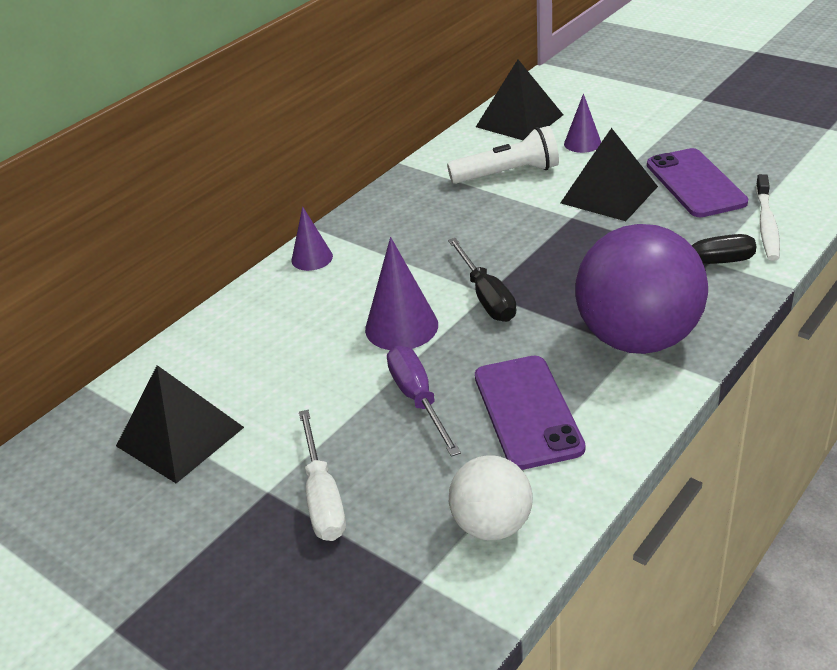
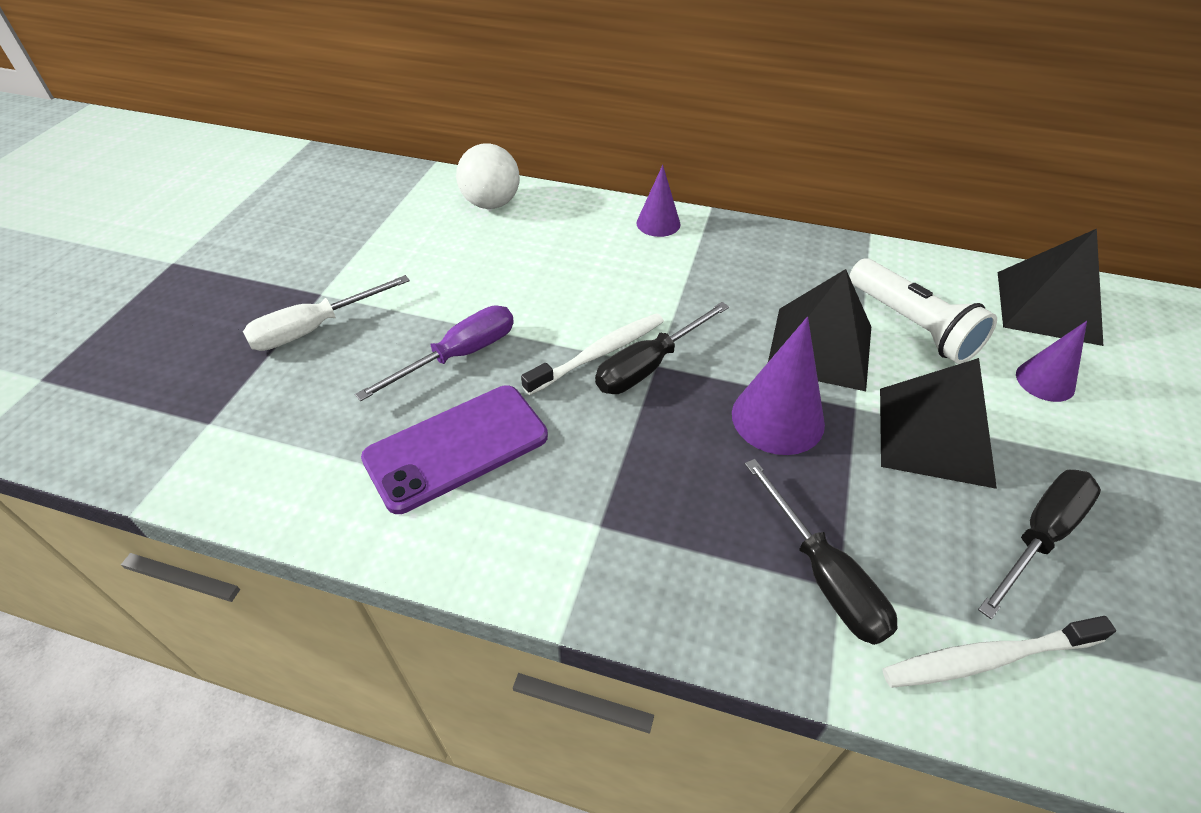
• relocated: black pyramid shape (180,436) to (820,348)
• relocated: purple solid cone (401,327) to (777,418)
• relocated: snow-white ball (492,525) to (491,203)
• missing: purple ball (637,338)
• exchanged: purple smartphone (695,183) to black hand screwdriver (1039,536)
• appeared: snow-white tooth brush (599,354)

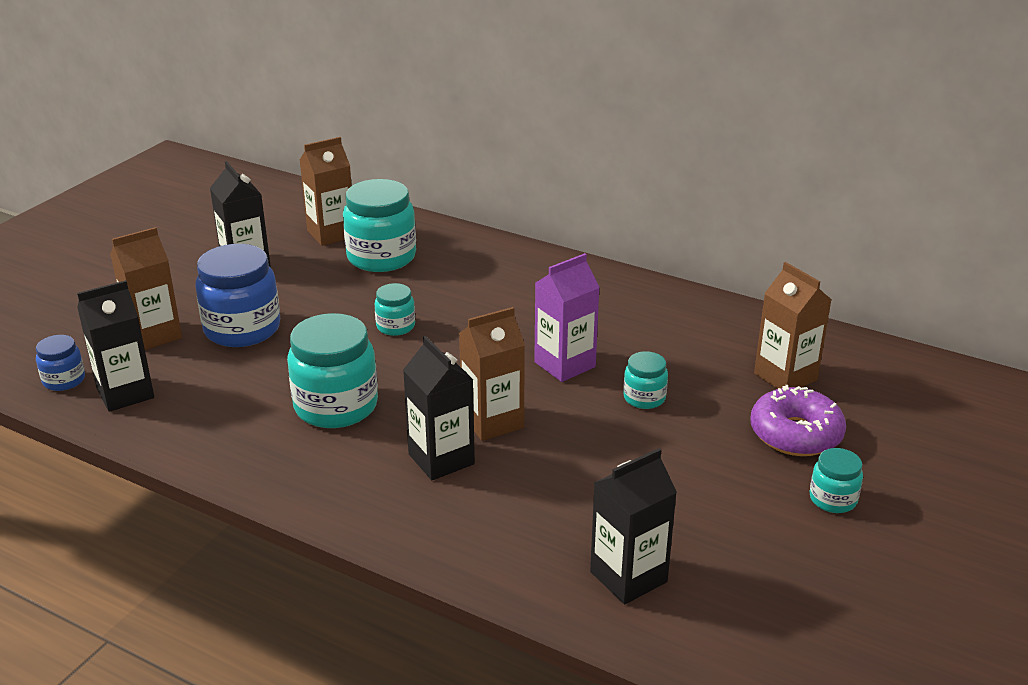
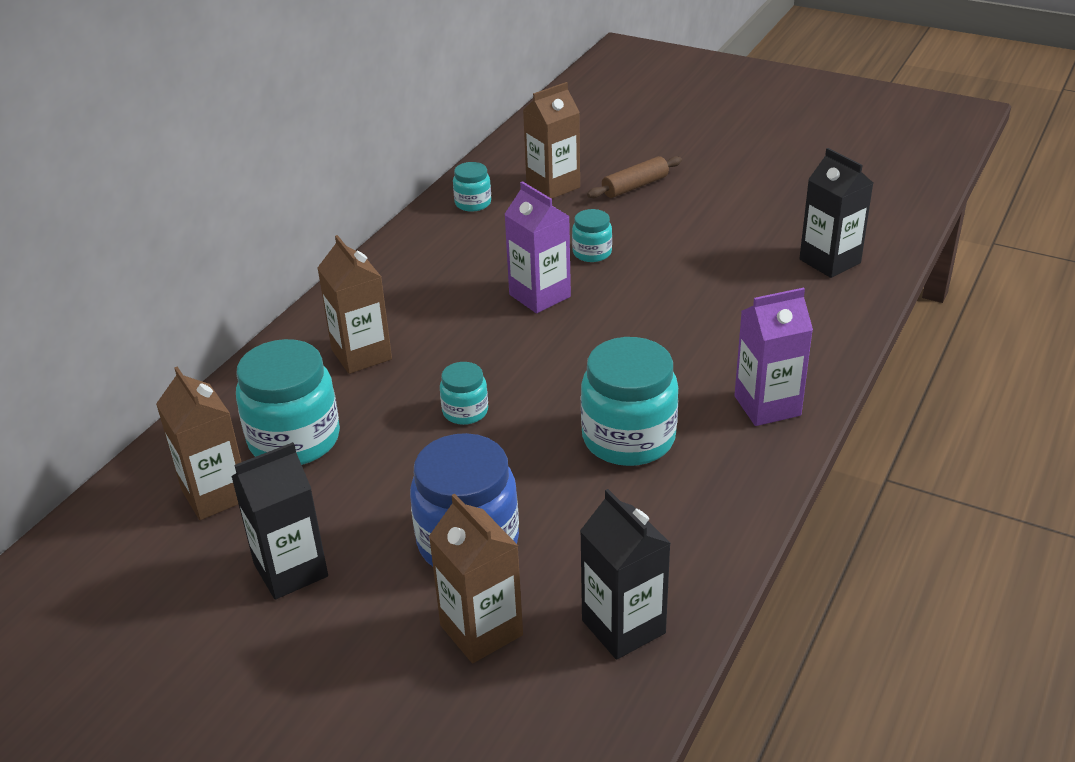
• missing: royal blue jam jar (64,380)
• missing: black carton (441,459)
• relocated: russet carton (492,422) to (361,354)
• exchanged: purple doughnut (795,434) to russet rolling pin (635,186)
• relocated: turquoise jam jar (833,499) to (473,203)
• appeared: purple carton (767,406)

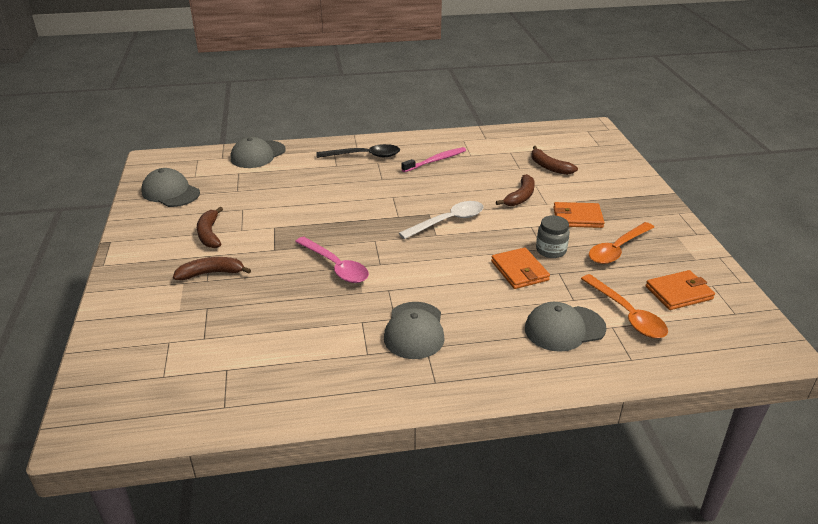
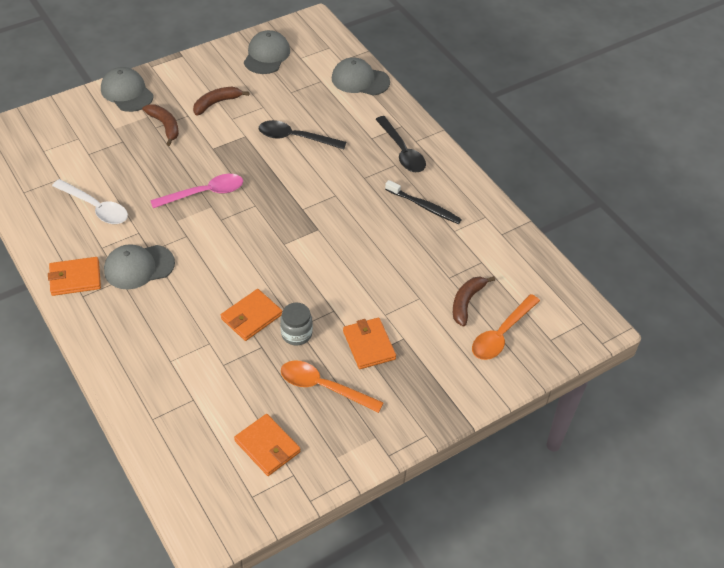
• spun: rose-pink spoon (336,266) = (204,193) 135 degrees counterclockwise
• relocated: snow-white spoon (448,221) to (96,208)
• colour: rose-pink tooth brush (435,161) to black tooth brush (424,206)
• missing: russet banana fruit (520,197)
• relocated: grey cap (564,328) to (127,92)
• relocated: orange spoon (627,314) to (501,334)
• appeared: orange card wallet (75,278)
• appeared: black spoon (295,138)

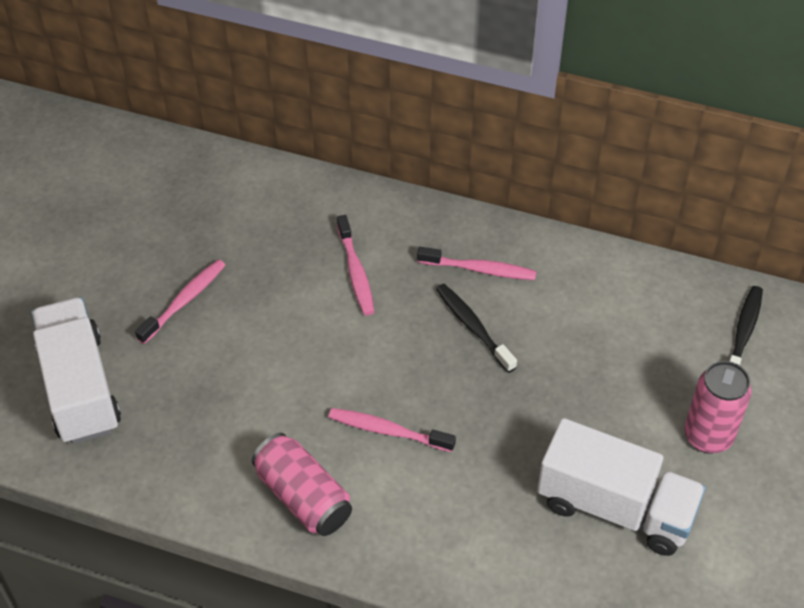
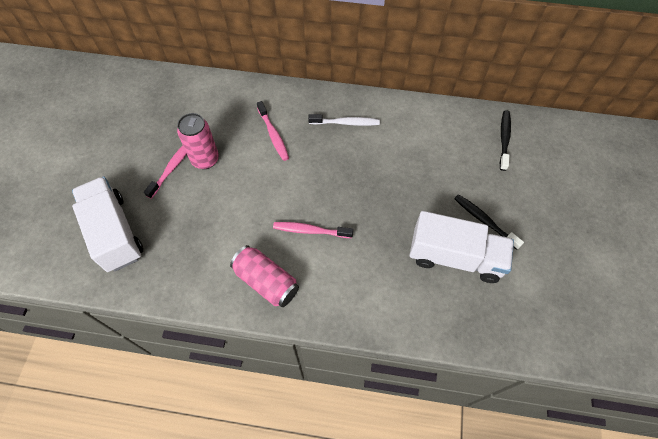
• colour: rose-pink tooth brush (480,269) to snow-white tooth brush (346,123)
• relocated: black tooth brush (473,327) to (484,221)
• relocated: rose-pink soda can (708,436) to (205,159)

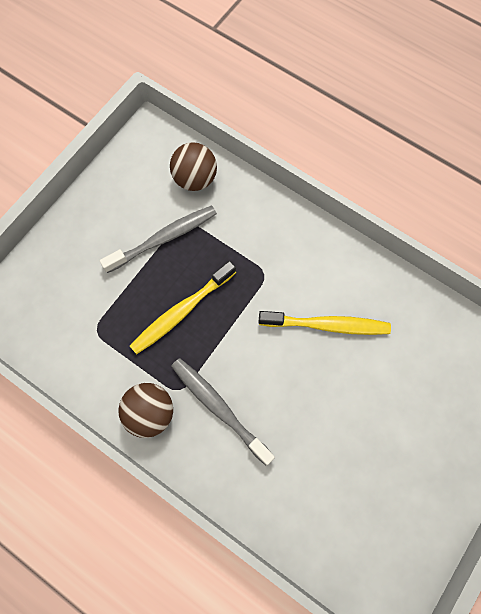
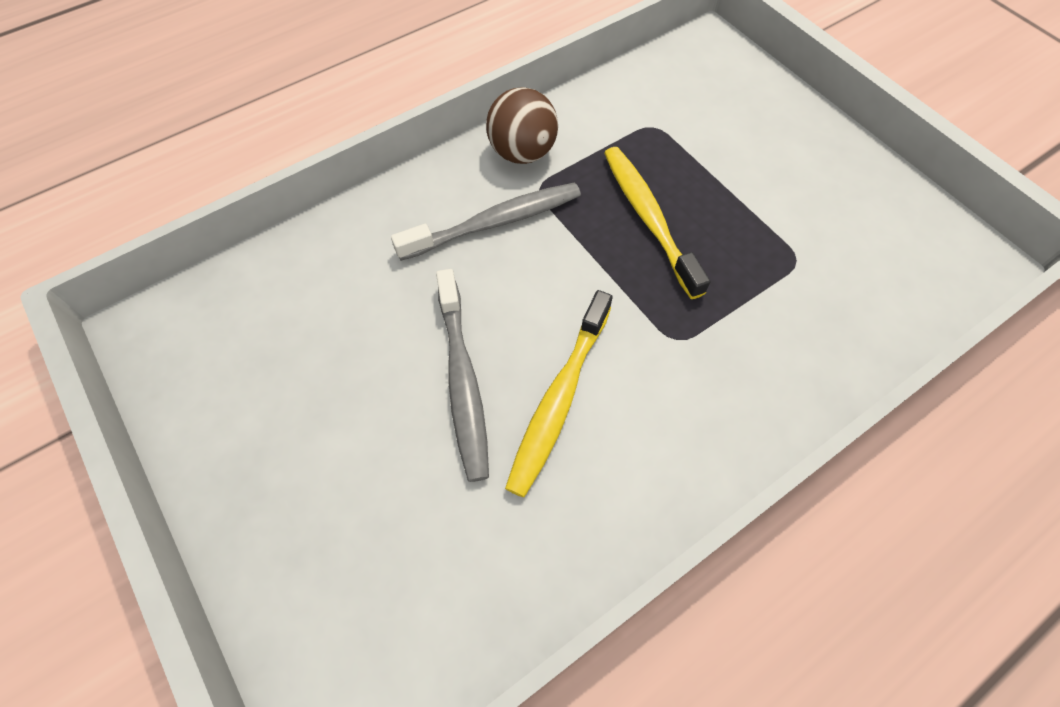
• relocated: grey tooth brush (163,239) to (462,381)
• missing: russet ball (195,179)

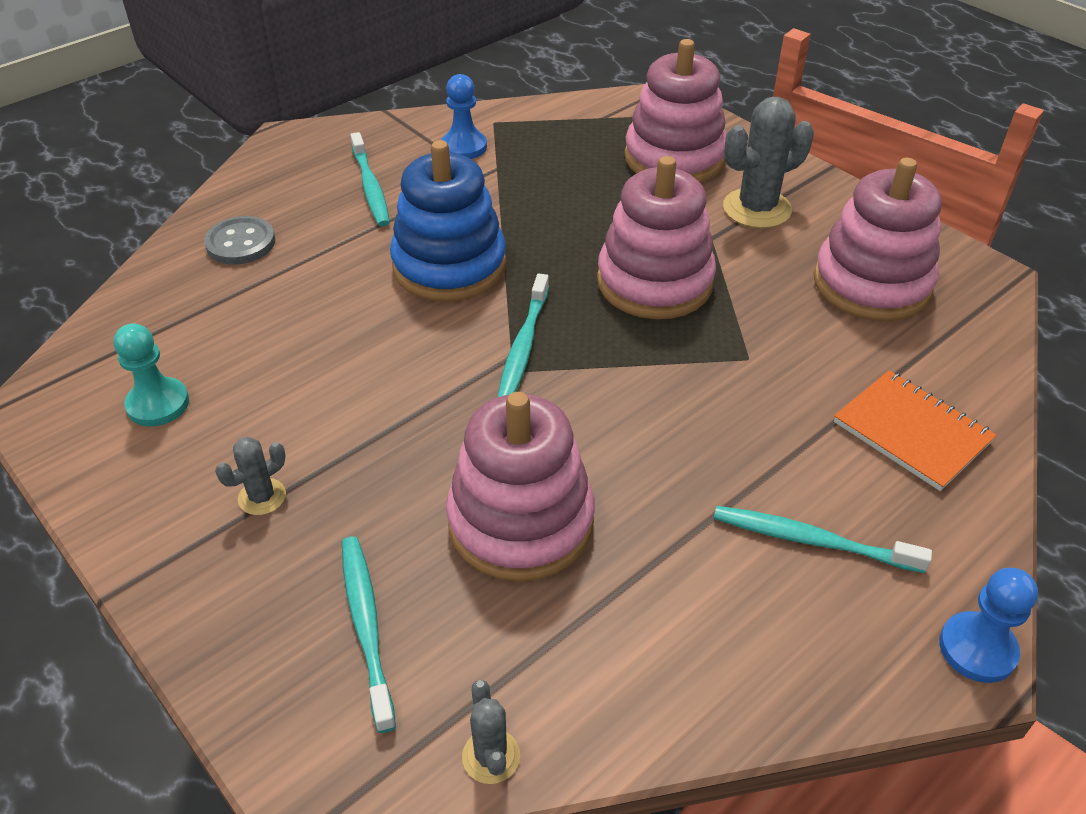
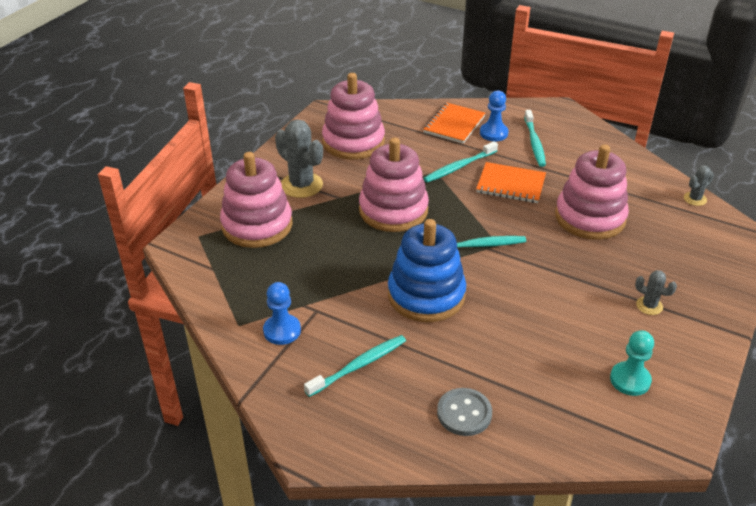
• relocated: turquoise tooth brush (366,625) to (459,167)
• relocated: royal blue game pawn (977,649) to (493,133)
• appeared: orange notebook (510,185)

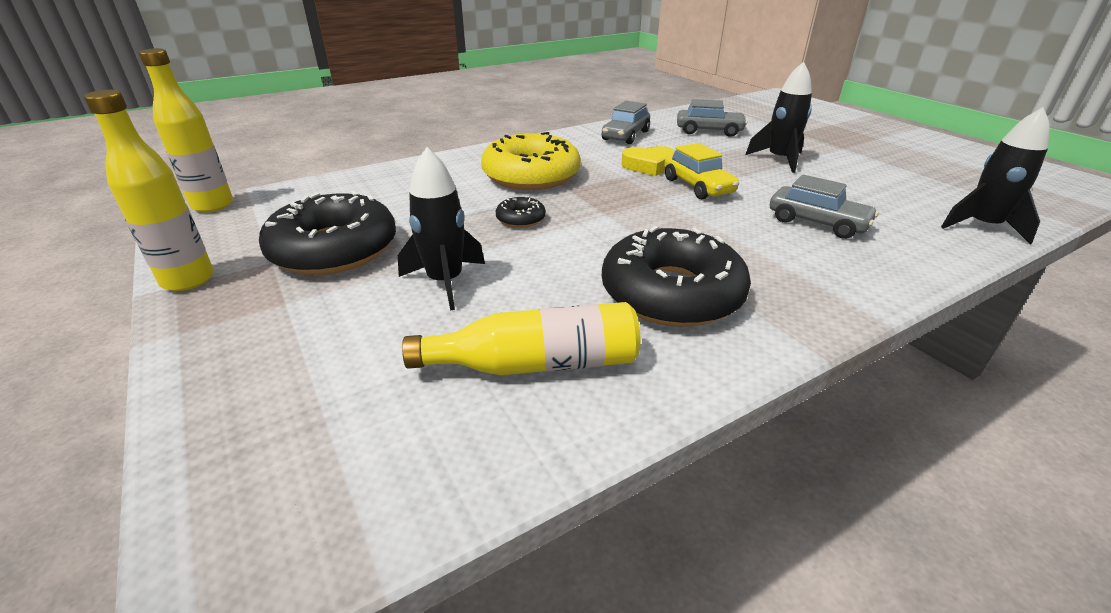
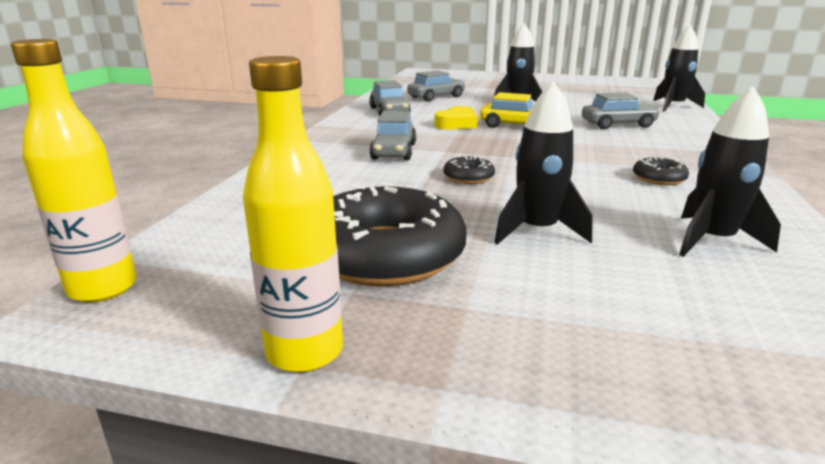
• exchanged: golden bottle (536,364) to black spaceship (712,240)
• exchanged: golden doughnut (531,175) to grey toy car (394,151)
• size: black doughnut (671,293) = (658,178) x0.44

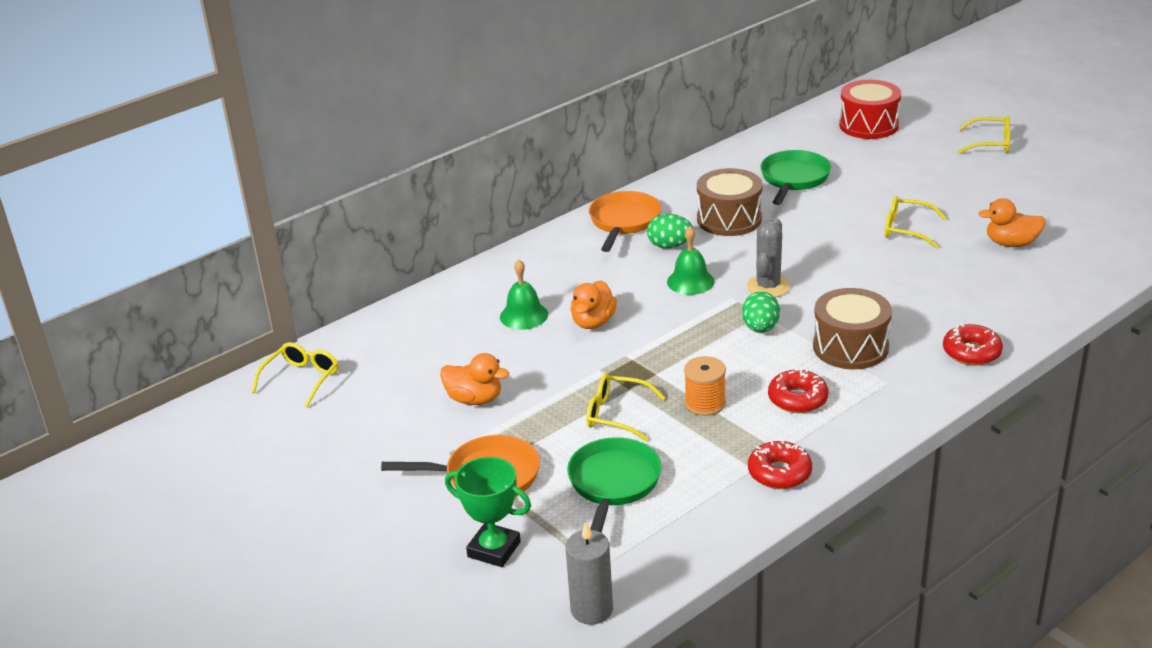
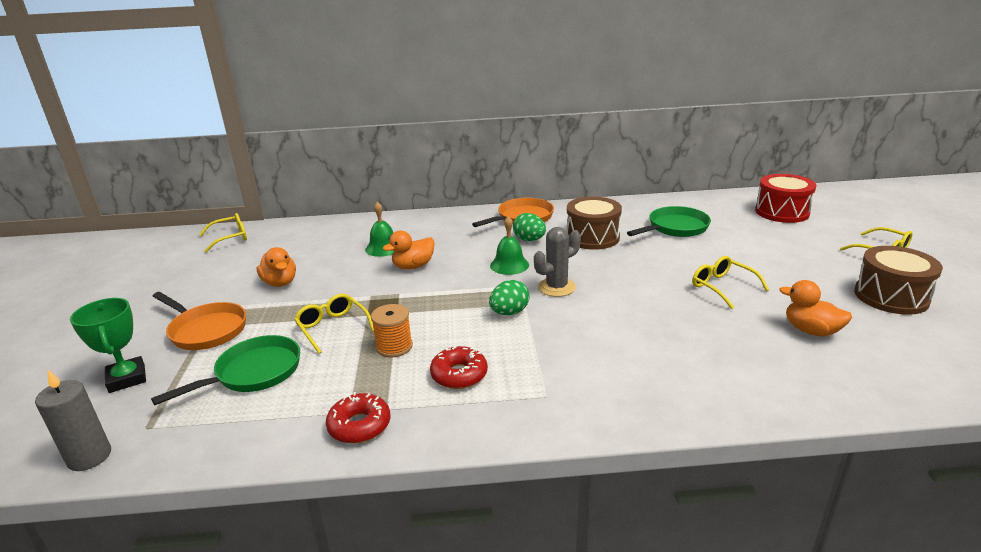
• relocated: russet toy drum (850,347) to (891,296)
• missing: red doughnut (971,352)

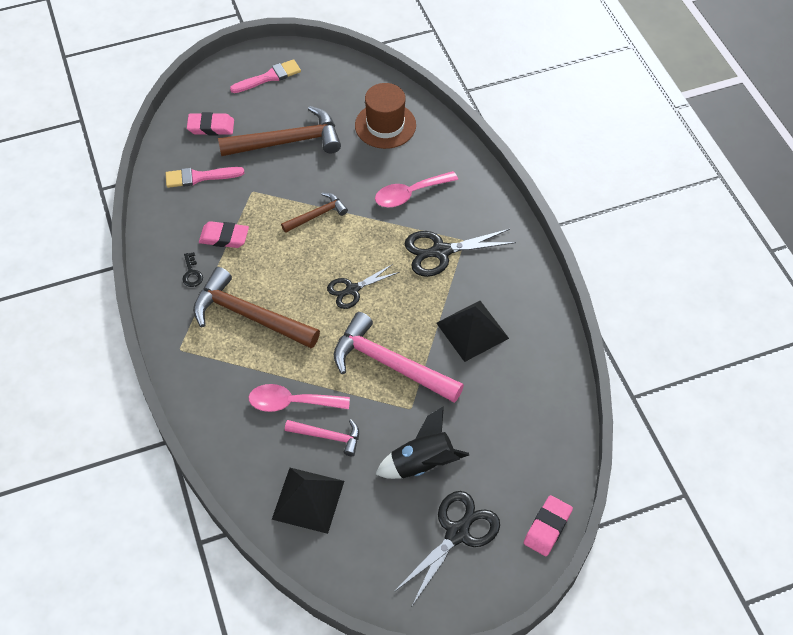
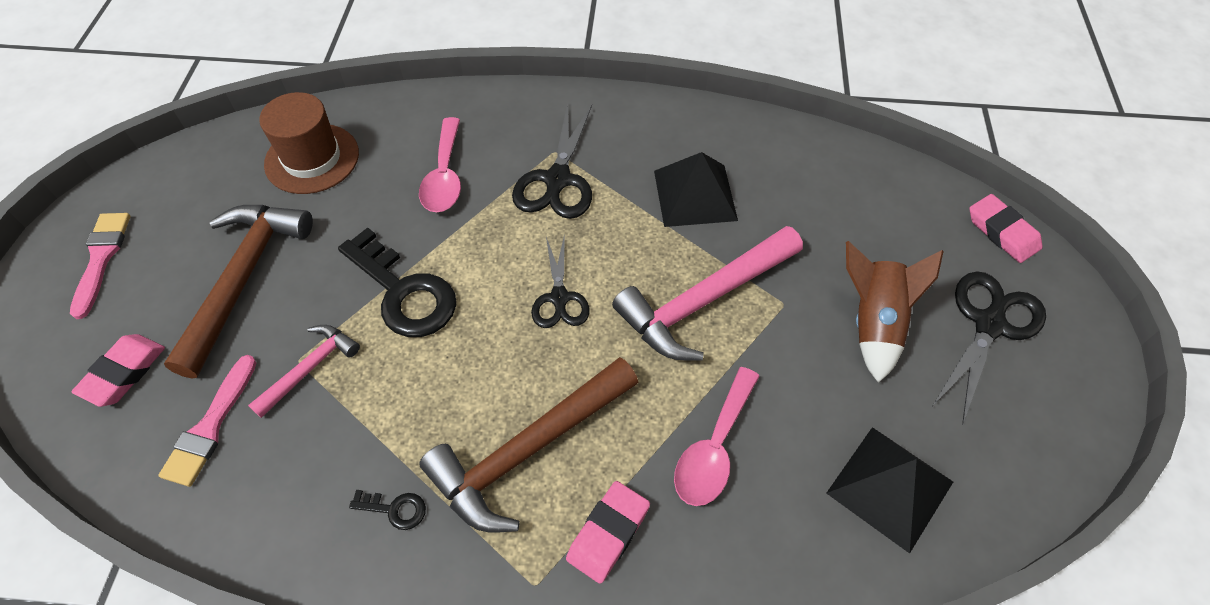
• relocated: rose-pink pencil eraser (224,237) to (608,533)
• exchanged: russet carpenter's hammer (317,215) to black key (403,292)
• relocated: rose-pink carpenter's hammer (328,436) to (310,368)
• colour: black spaceship (422,463) to russet spaceship (873,323)
• spun: black scissors (457,533) = (989,325) 60 degrees clockwise

